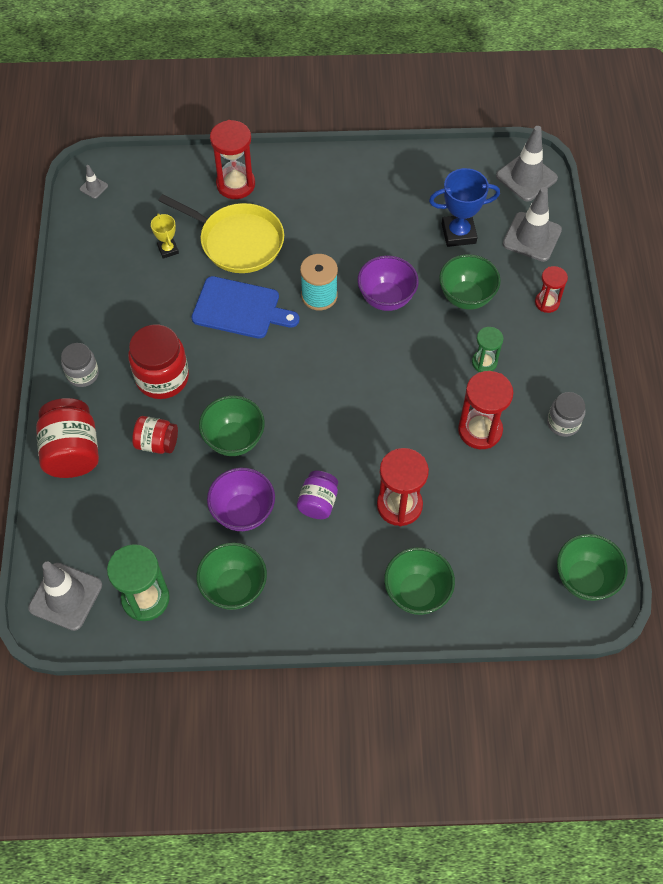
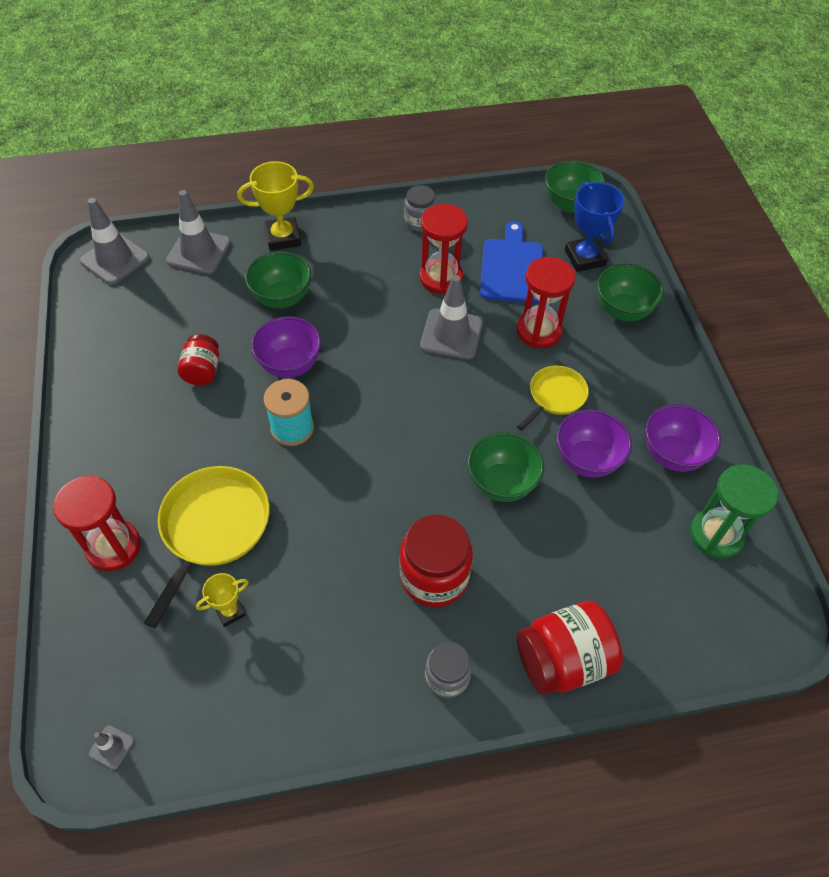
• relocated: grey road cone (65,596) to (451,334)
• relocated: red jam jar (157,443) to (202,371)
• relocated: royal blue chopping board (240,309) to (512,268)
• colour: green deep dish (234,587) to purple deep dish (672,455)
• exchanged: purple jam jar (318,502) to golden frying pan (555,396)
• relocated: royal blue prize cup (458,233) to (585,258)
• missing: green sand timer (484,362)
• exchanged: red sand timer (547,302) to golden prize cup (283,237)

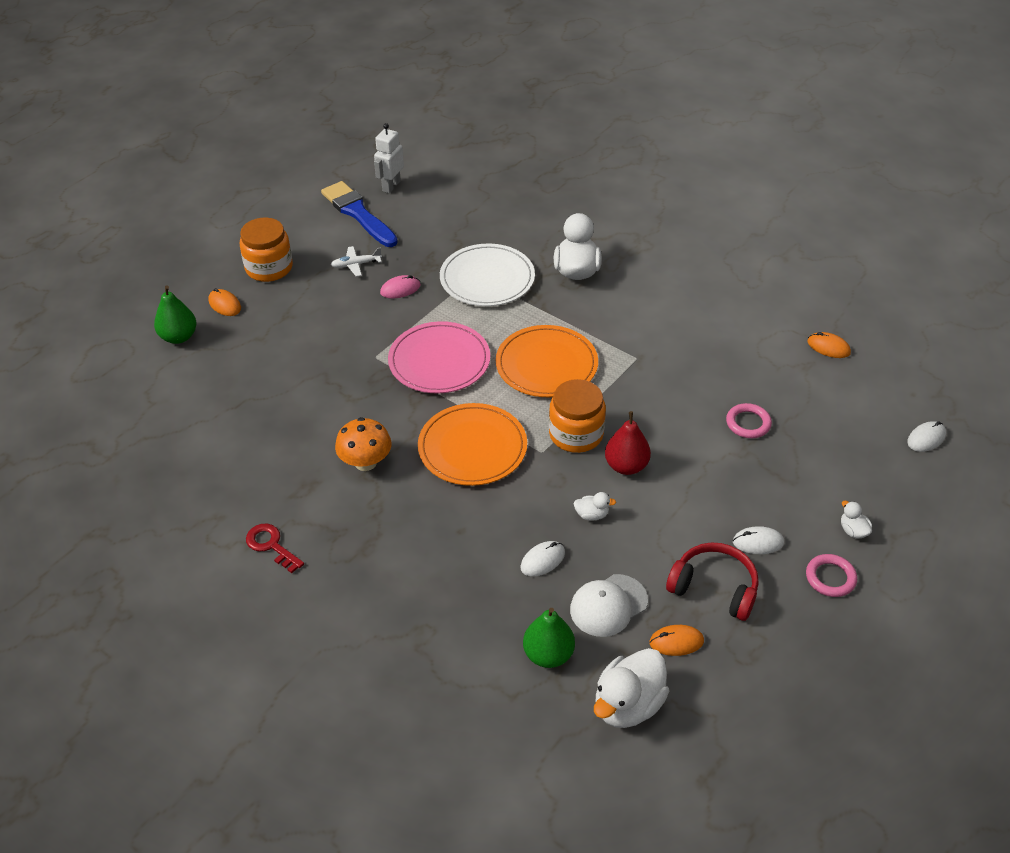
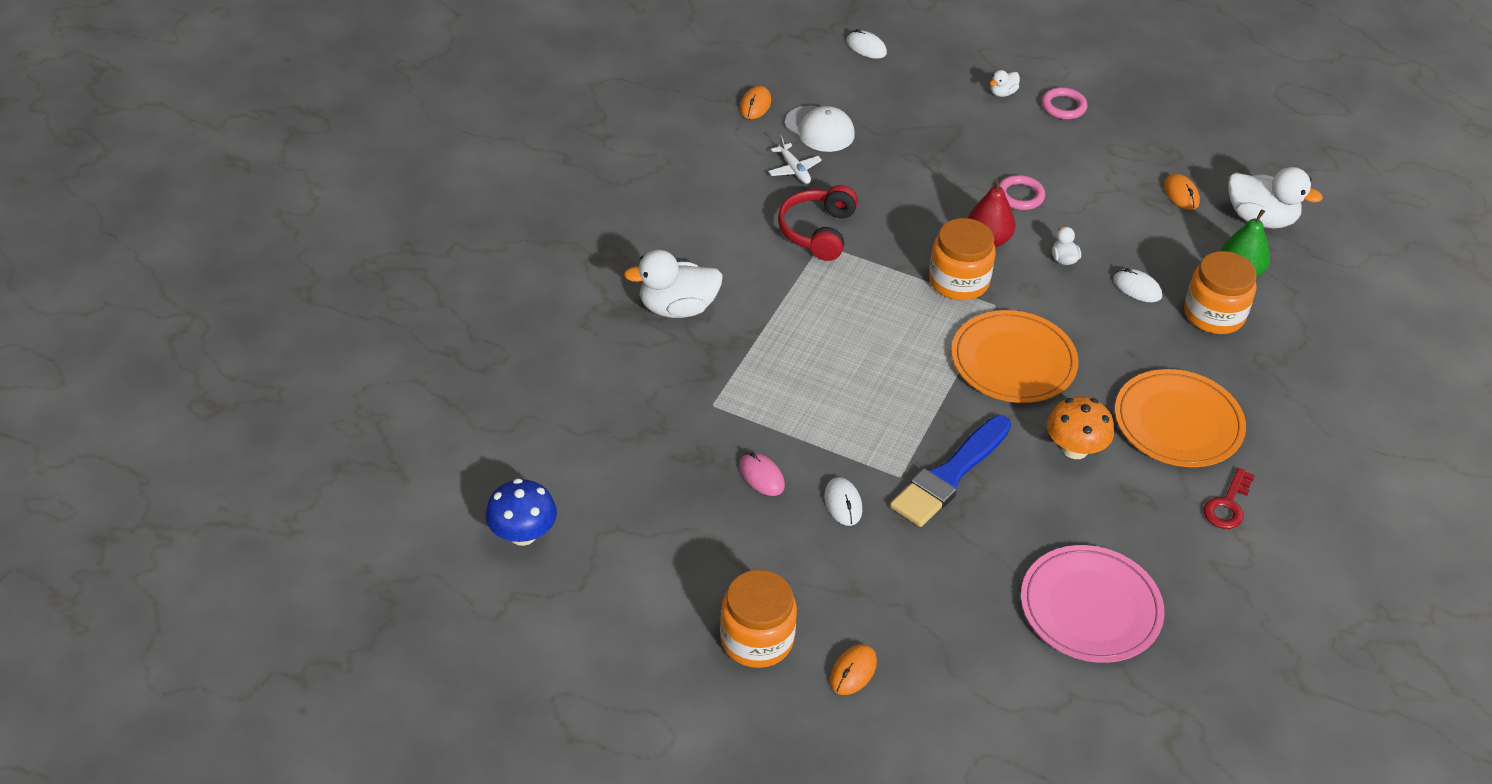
• missing: green pear fruit (179,337)
• relocated: royal blue paintbrush (358,213) to (950,475)
• relocated: snow-white aeroplane (356,265) to (794,169)
• exchanged: snow-white robot (391,186) to royal blue mushroom (523,534)
• relocated: rose-pink flat dish (439,361) to (1090,607)
• missing: snow-white flat dish (487,279)
• relocated: orange flat dish (546,365) to (1178,422)
• relocated: snow-white cap (608,605) to (819,129)
• relocated: red headphones (714,588) to (818,232)
• relocated: rose-pink hoop (748,423) to (1020,196)
• relocated: snow-white computer mouse (758,542) to (843,503)
• appeared: orange jam jar (1214,314)

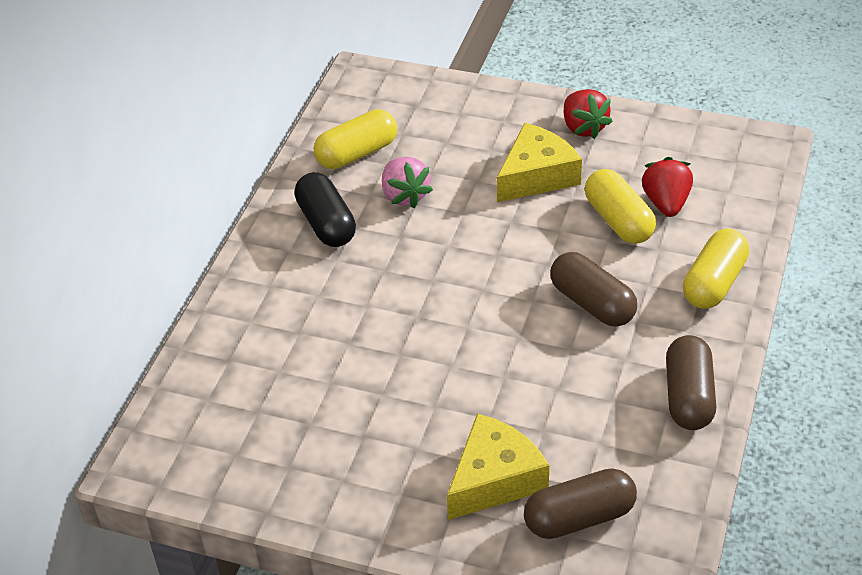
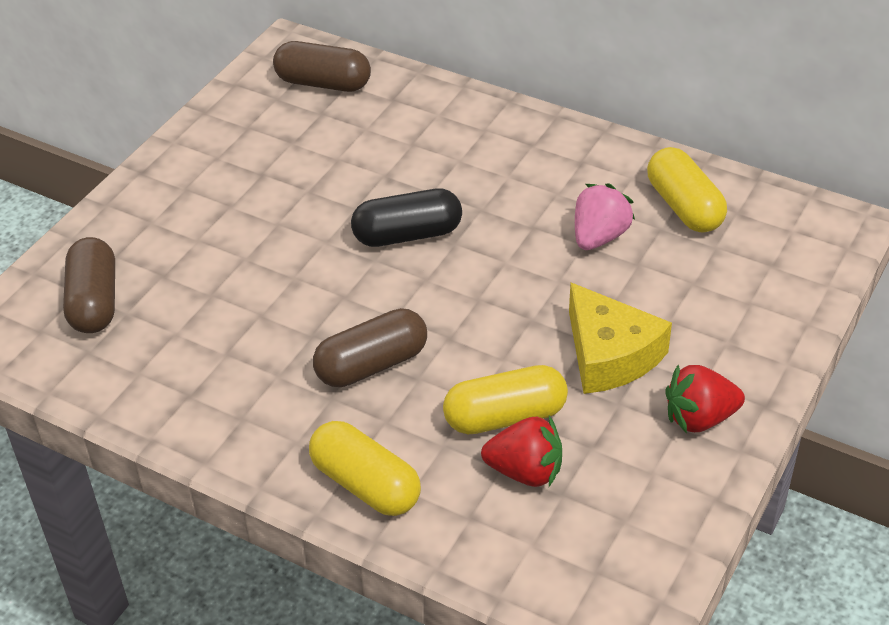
• relocated: black pill shape (326,224) to (407,235)
• spun: rose-pink strawberry (404,196) = (599,237) 135 degrees clockwise
• missing: golden cheese (494,479)
• relocated: russet pill shape (688,396) to (323,83)

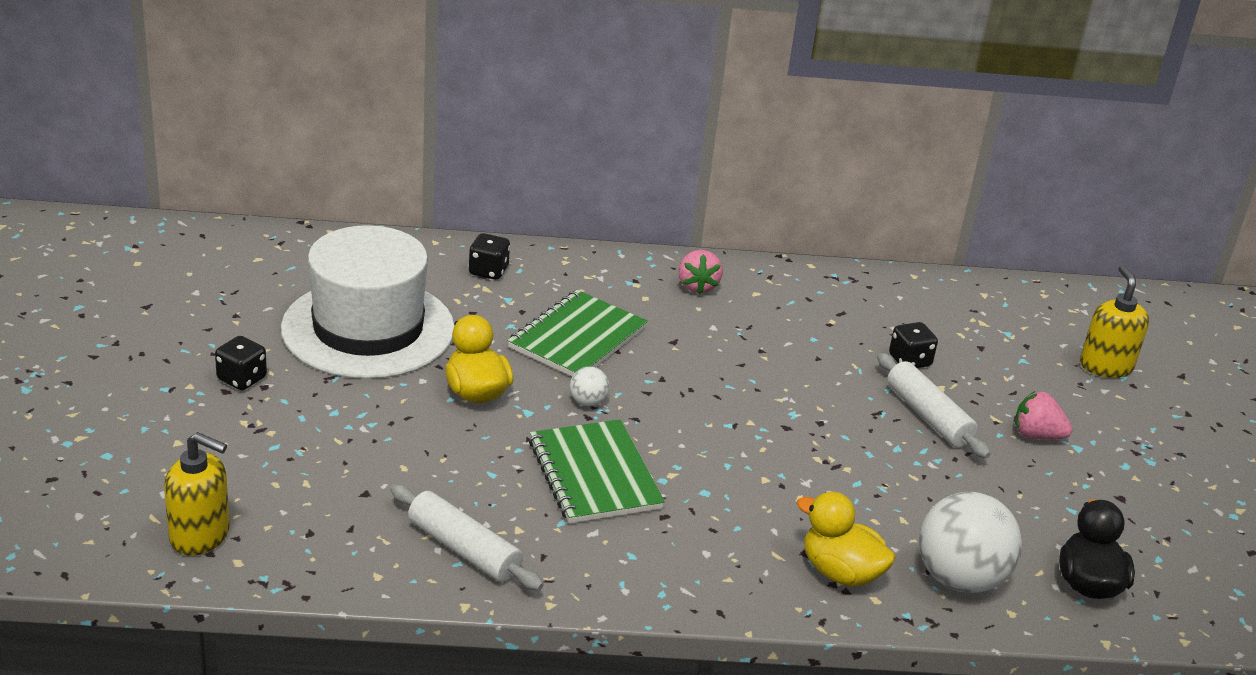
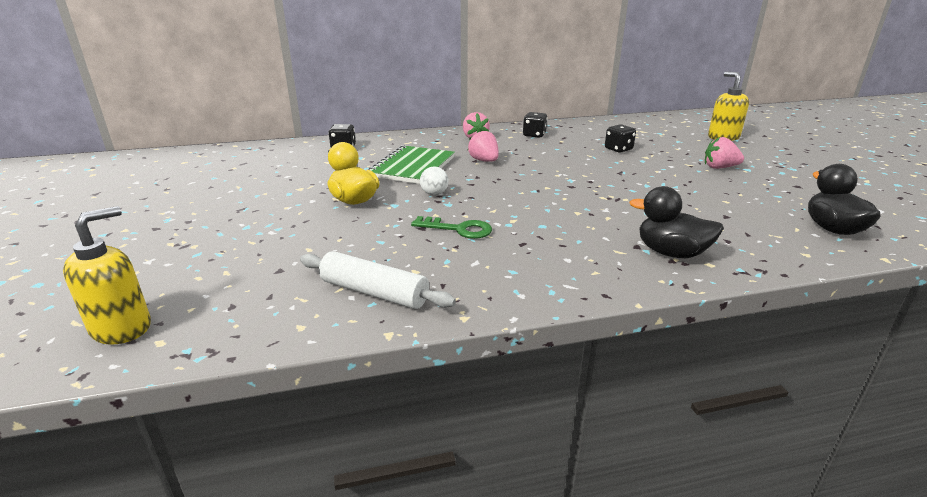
• spun: golden pump bottle (200,536) = (122,328) 60 degrees counterclockwise
• relocated: black die (242,379) to (534,135)
• missing: snow-white hat (368,328)
• exchanged: green notebook (594,474) to green key (458,229)
• colour: golden toy duck (840,572) to black toy duck (671,253)
• missing: snow-white rolling pin (928,416)
• missing: snow-white ball (959,579)
• appeared: rose-pink strawberry (484,161)

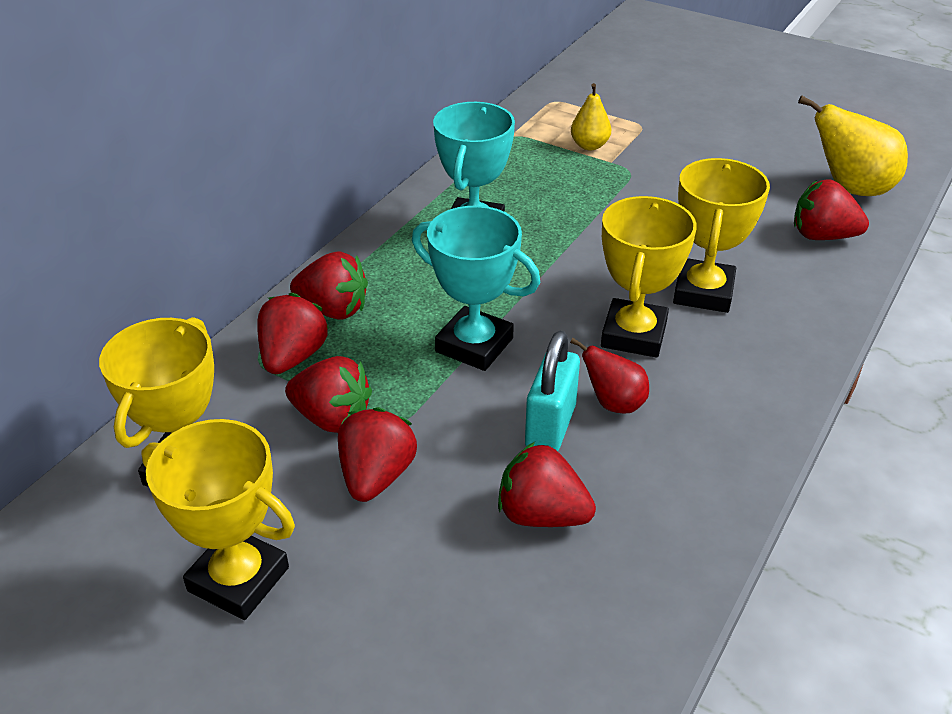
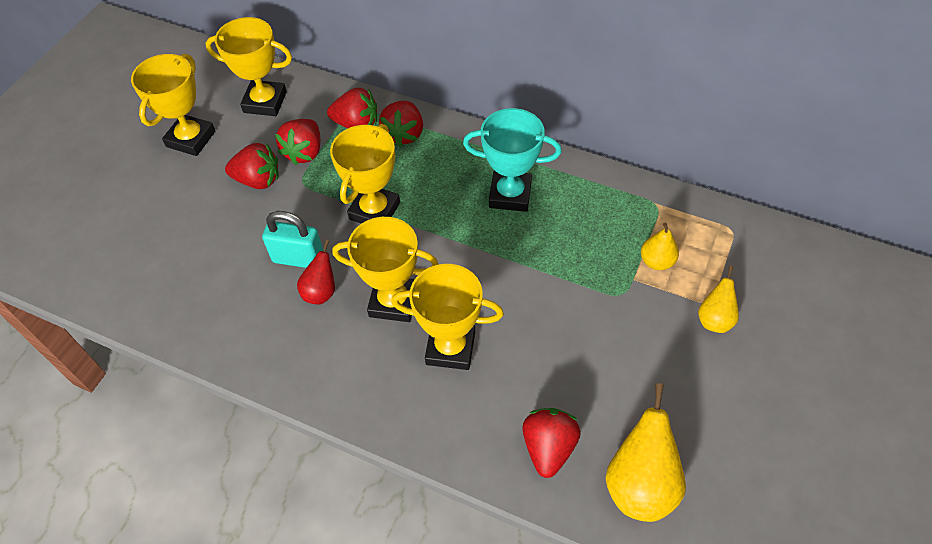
• colour: turquoise prize cup (474,345) to golden prize cup (374,211)
• missing: red strawberry (541,514)
• appeared: golden pear fruit (714,319)

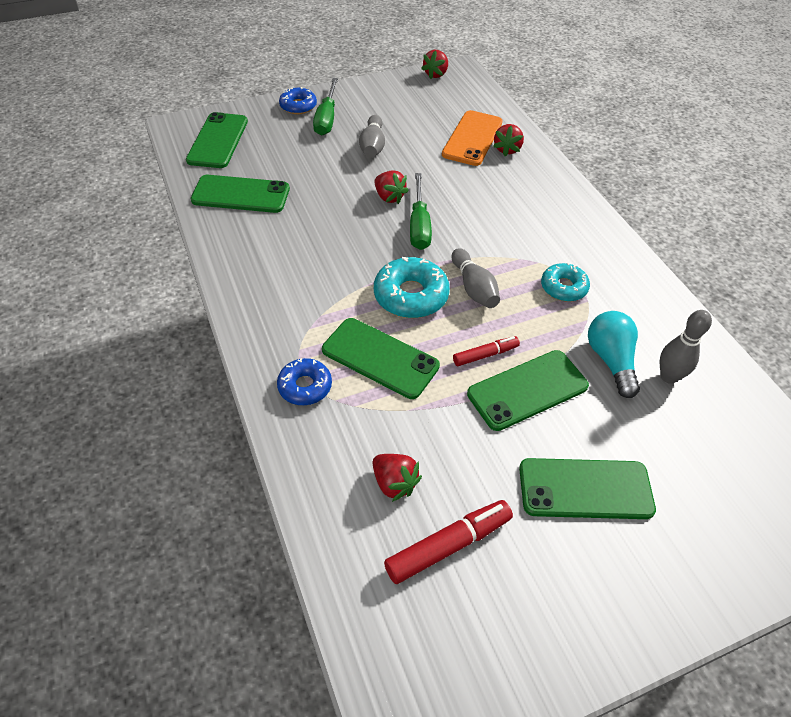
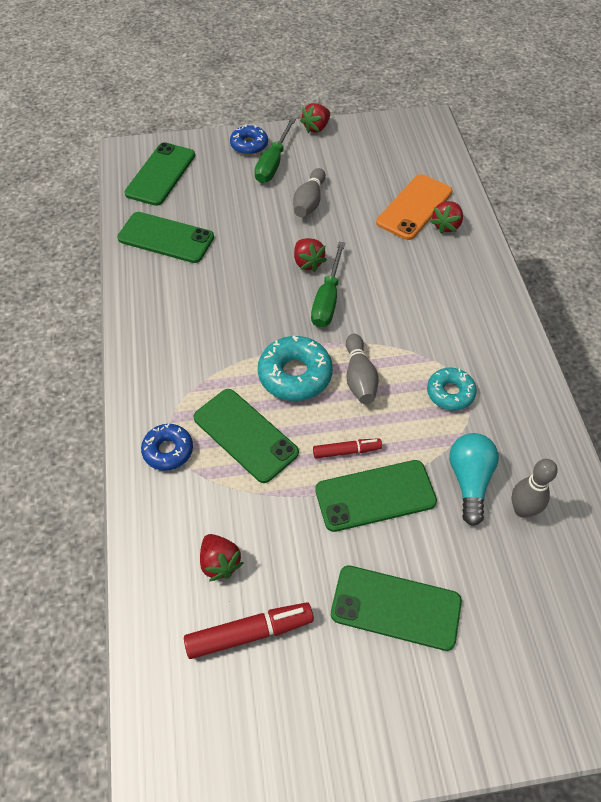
• relocated: red strawberry (436,74) to (316,128)

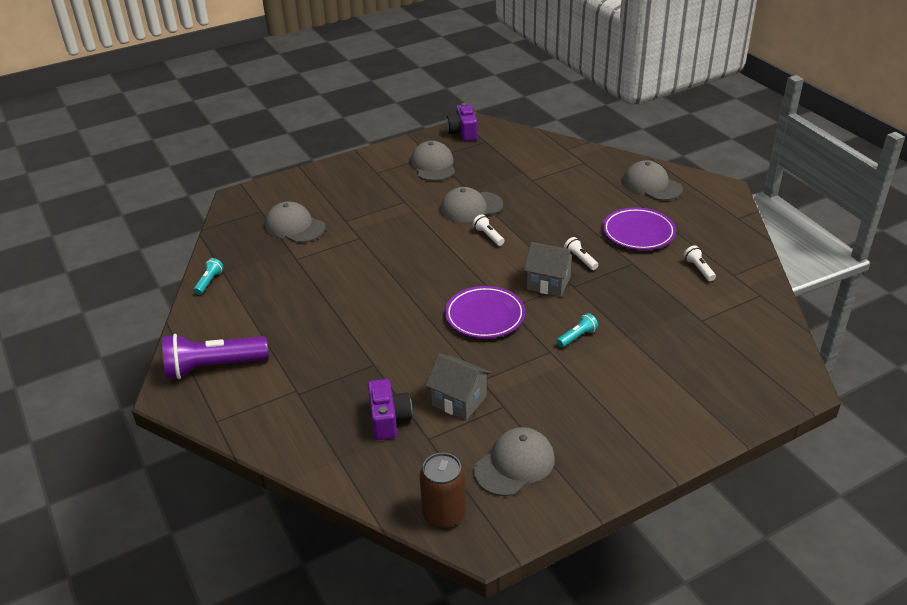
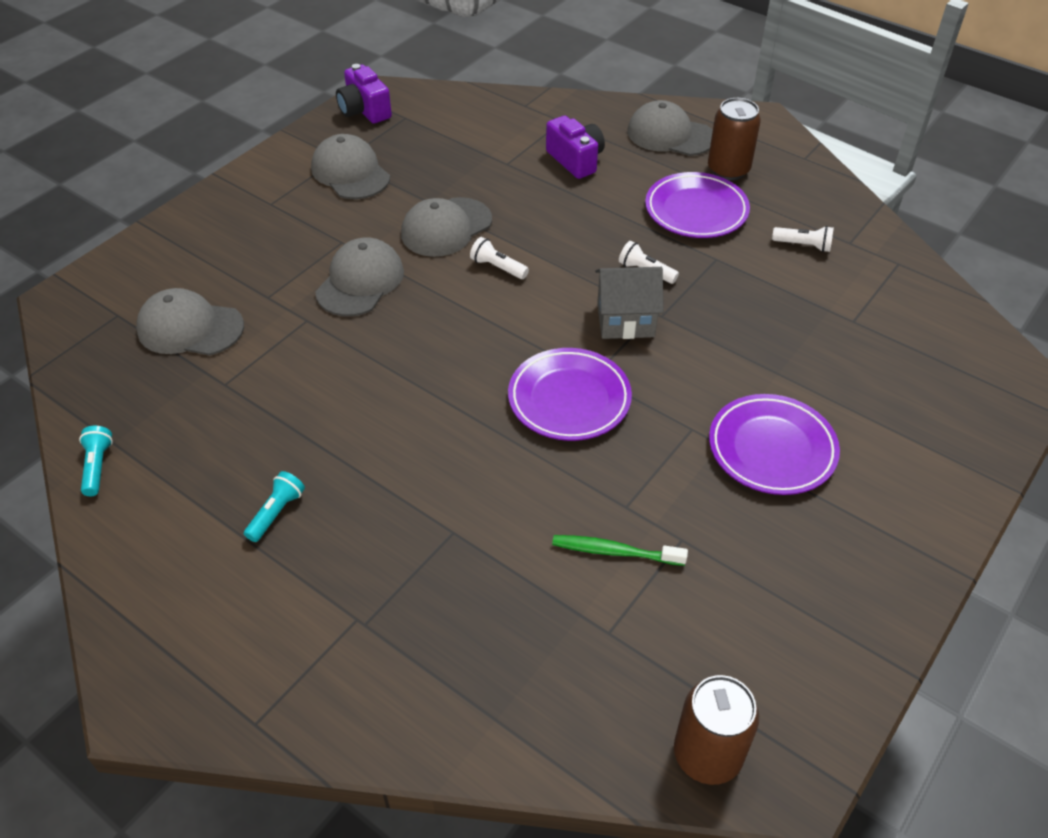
• missing: purple torch (213,367)
• relocated: purple photo camera (389,420) to (575,160)
• exchanged: grey toy house (459,401) to green tooth brush (615,552)
• relocated: grey cap (514,464) to (360,281)
• relocated: turquoise torch (577,337) to (276,513)
• spun: snow-white torch (698,269) = (803,245) 150 degrees clockwise
• appeared: russet soda can (728,170)
• appeared: purple flat dish (772,449)

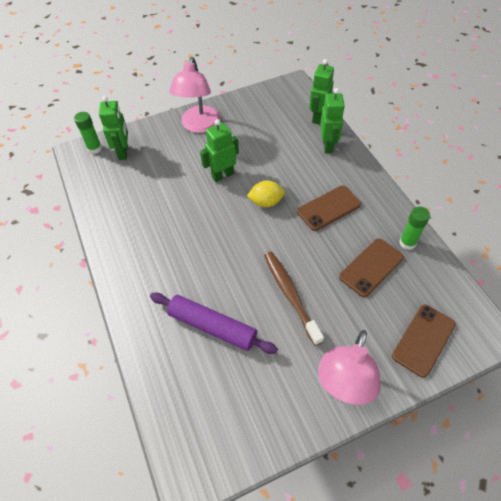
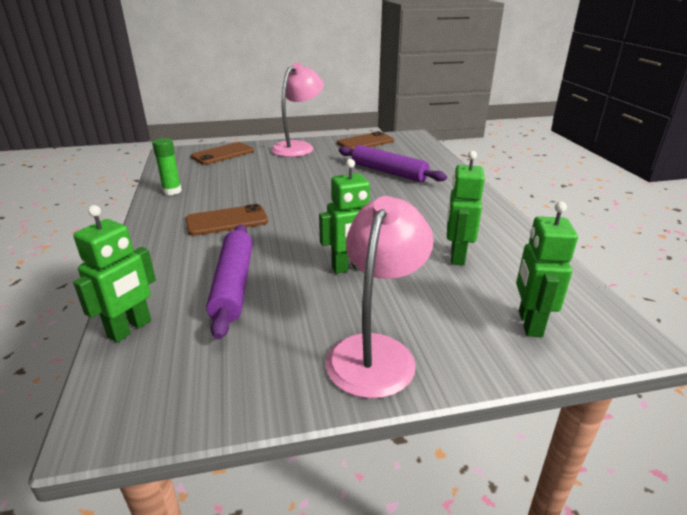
• missing: green stick of glue (94,148)
• missing: golden toy lemon (266,202)
• missing: russet tooth brush (290,295)
• relocated: green robot (328,145) to (457,256)
• relocated: russet smartphone (371,267) to (365,142)
• appeared: purple rolling pin (233,285)

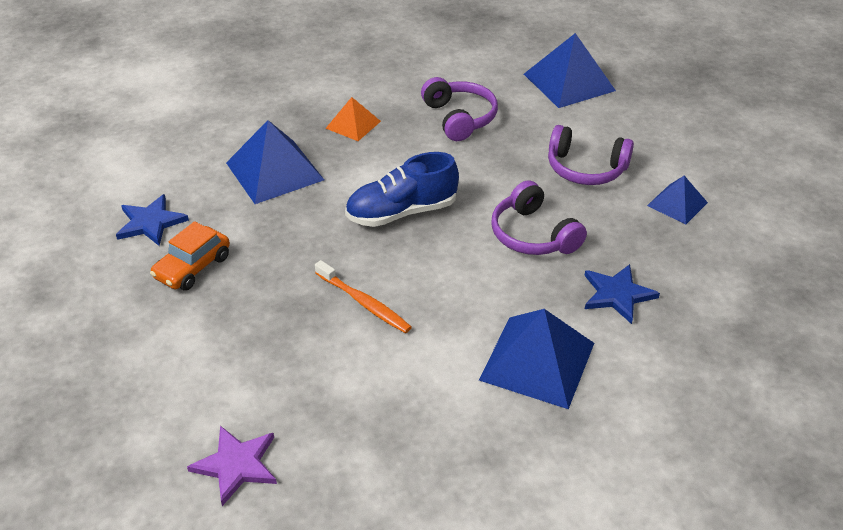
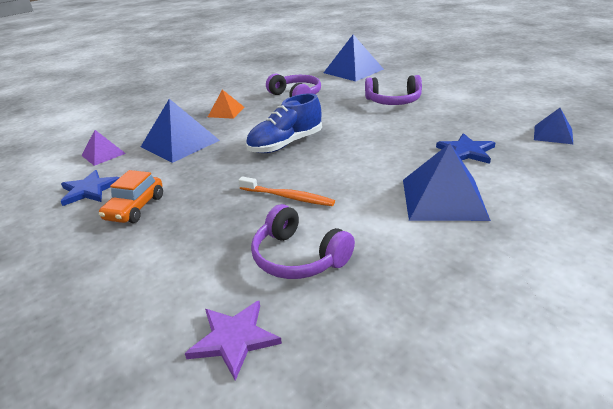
• relocated: purple headphones (532,235) to (298,257)
• relocated: royal blue pyramid shape (677,204) to (553,134)
• appeared: purple pyramid shape (103,154)

